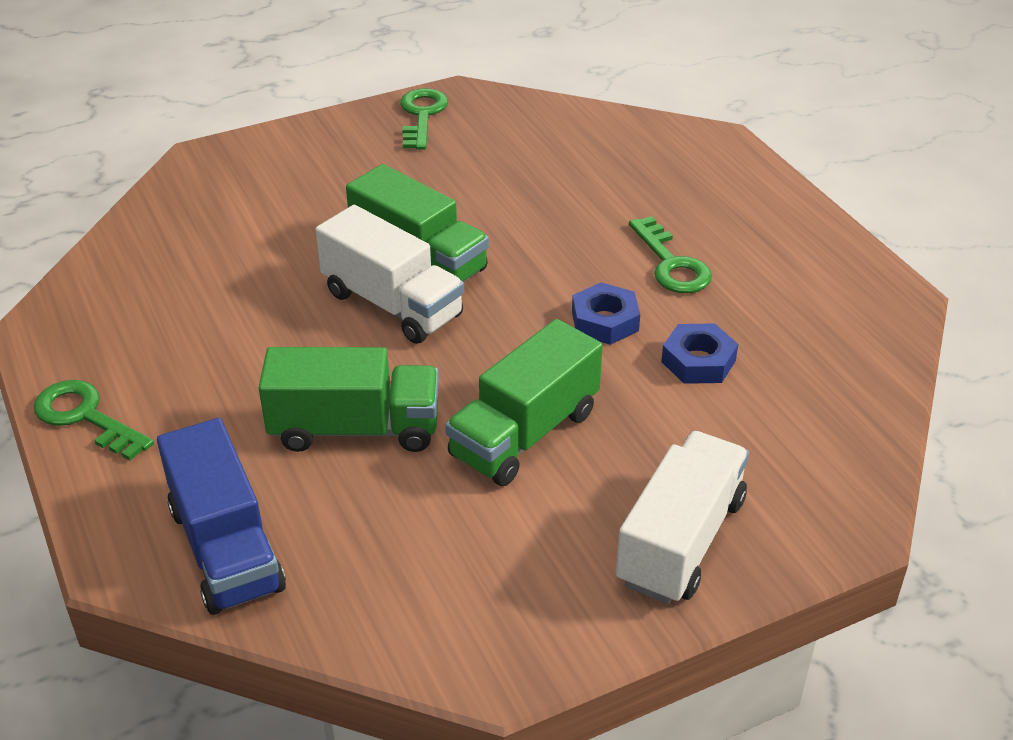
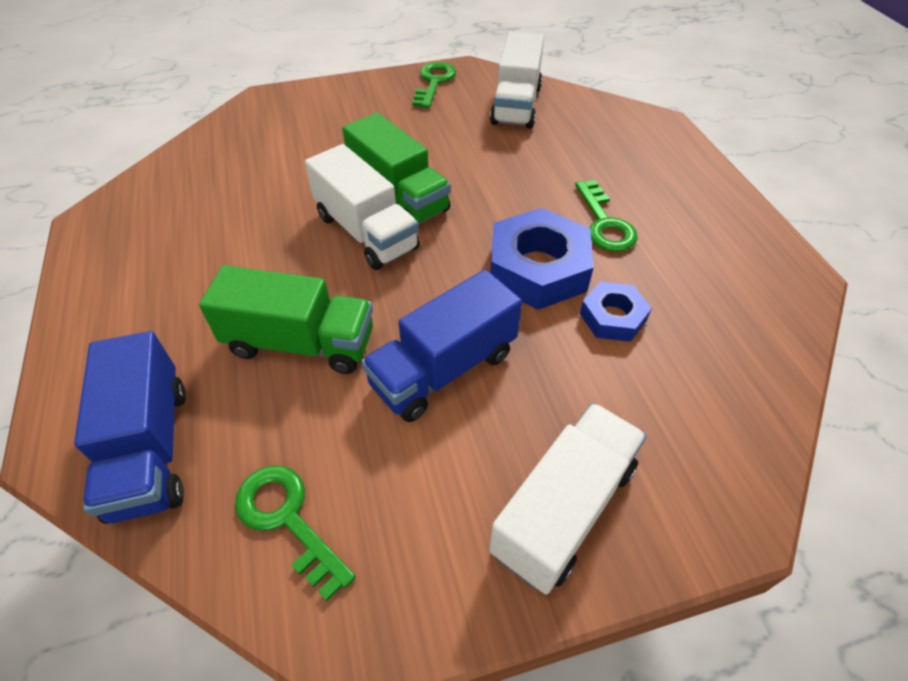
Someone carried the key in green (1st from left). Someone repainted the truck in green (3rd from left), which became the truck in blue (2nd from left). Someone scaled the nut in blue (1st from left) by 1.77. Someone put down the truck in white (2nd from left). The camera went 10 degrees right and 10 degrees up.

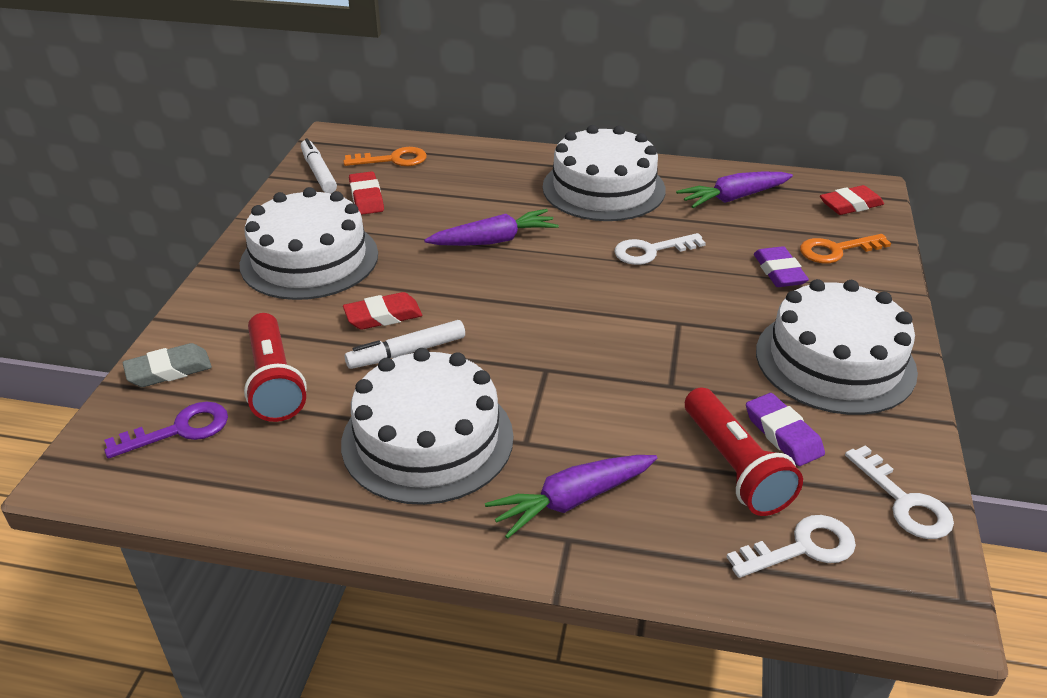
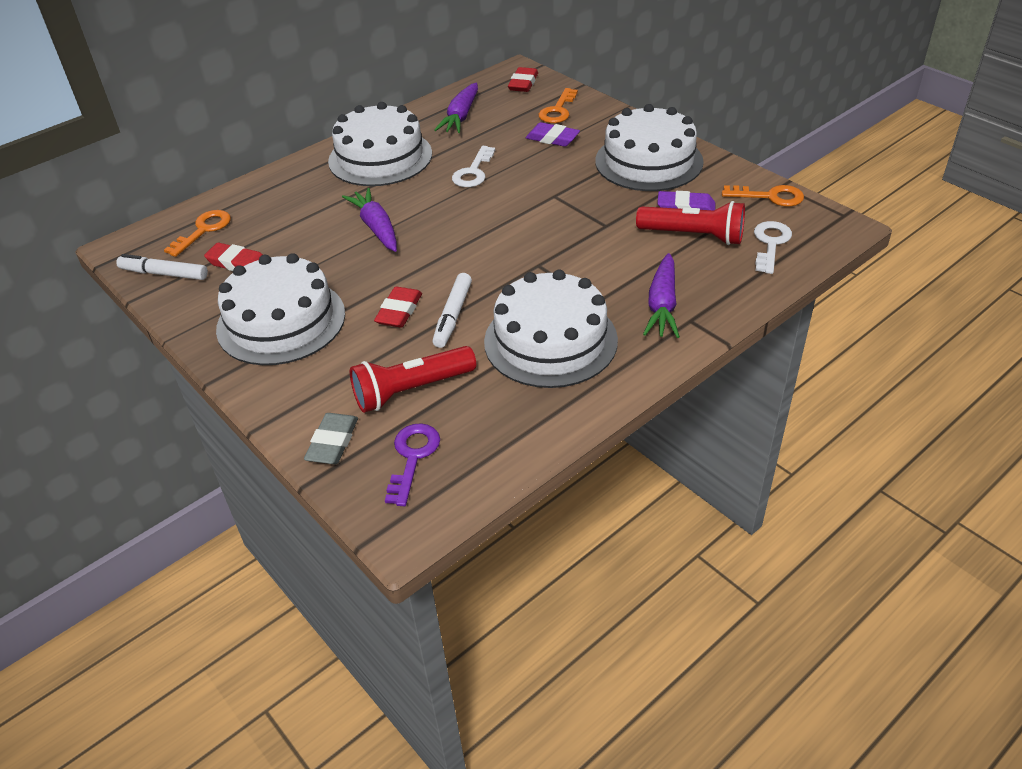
Someone rotated the flashlight in red (1st from left) by 135 degrees clockwise. Someone rotated the carrot in purple (1st from left) by 45 degrees counterclockwise. Someone repainted the key in white (3rd from left), which became the key in orange (3rd from left). The camera went 50 degrees left and 5 degrees up.

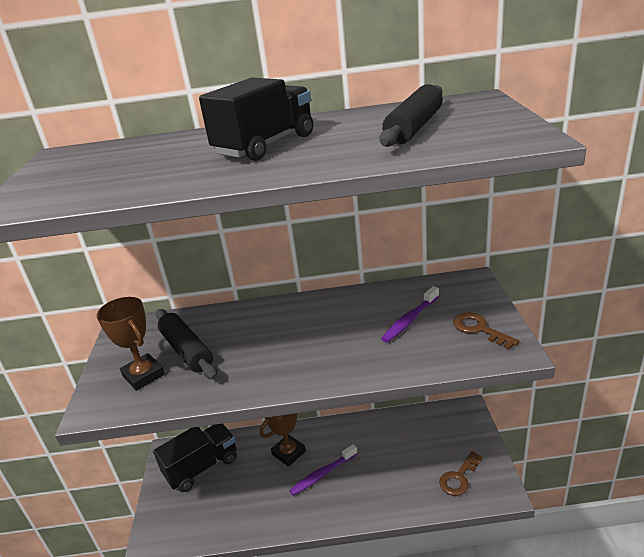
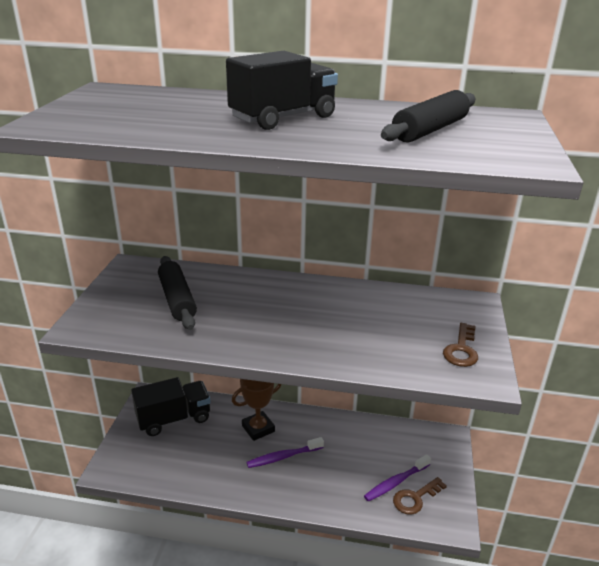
Someone took away the trophy in brown (1st from left). Someone carried the toothbrush in purple (2nd from left). Someone rotated the key in brown (2nd from left) by 135 degrees counterclockwise. The camera went 10 degrees right and 0 degrees up.

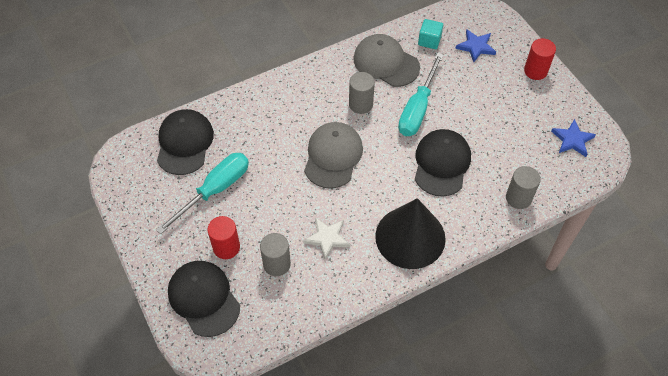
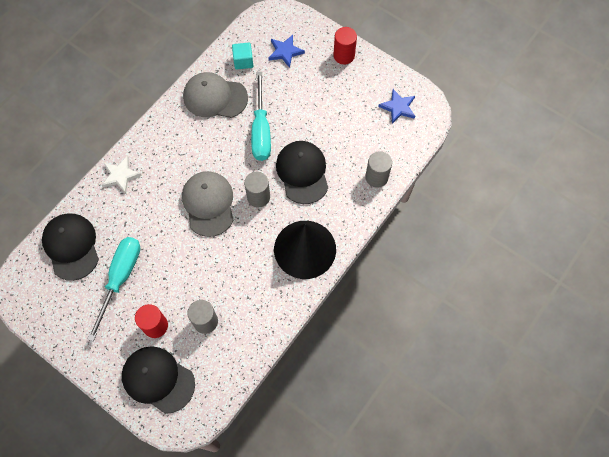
Someone carried the star in white. Someone carried the cylinder in grey (2nd from left). The camera went 25 degrees left and 10 degrees up.

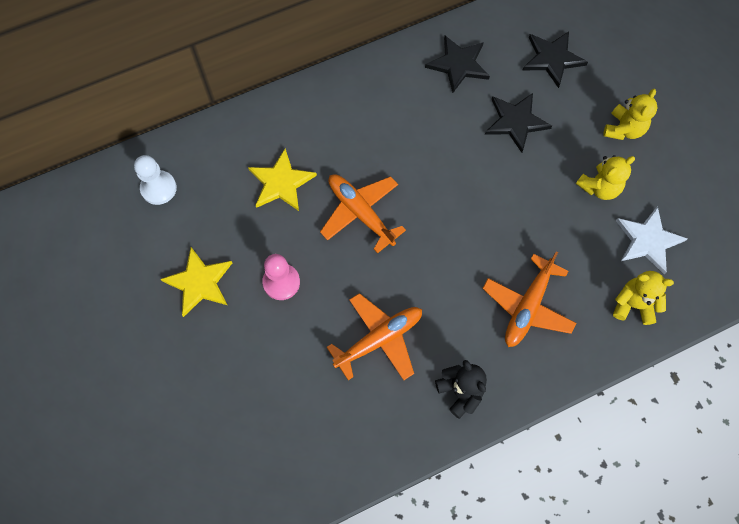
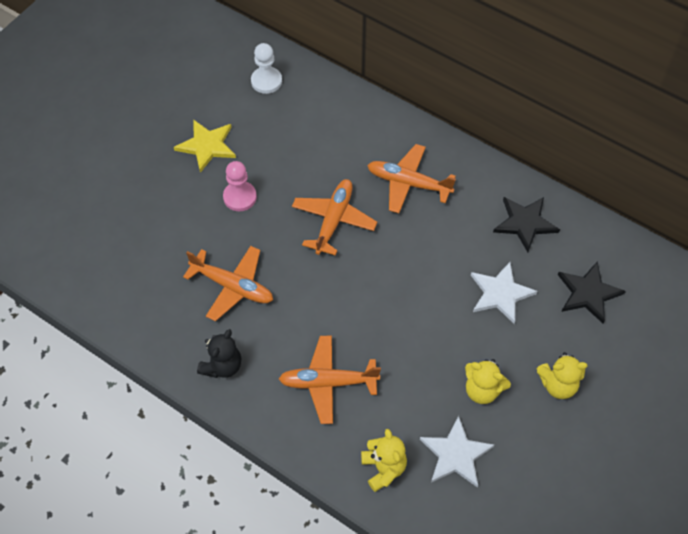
Someone took away the star in yellow (2nd from left). Someone repainted the star in black (2nd from left), which became the star in white (2nd from left). Someone put down the plane in orange (4th from left). The camera went 60 degrees right and 10 degrees down.

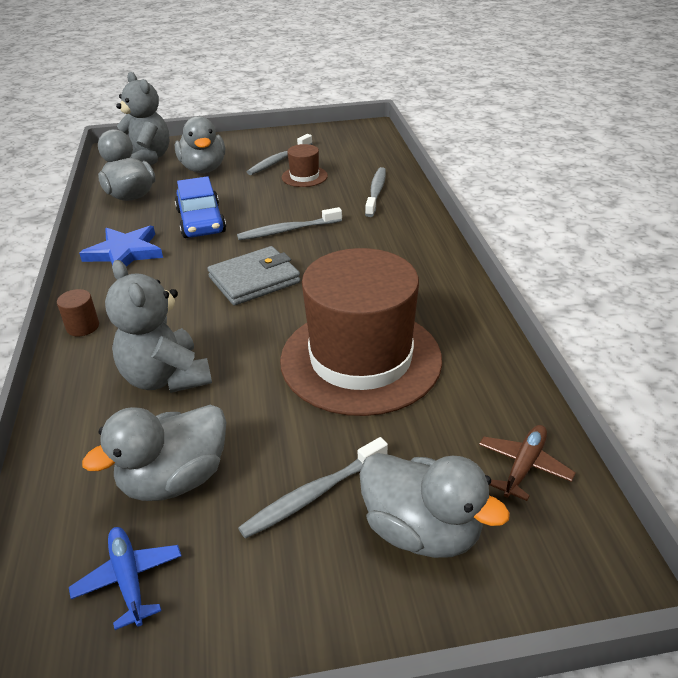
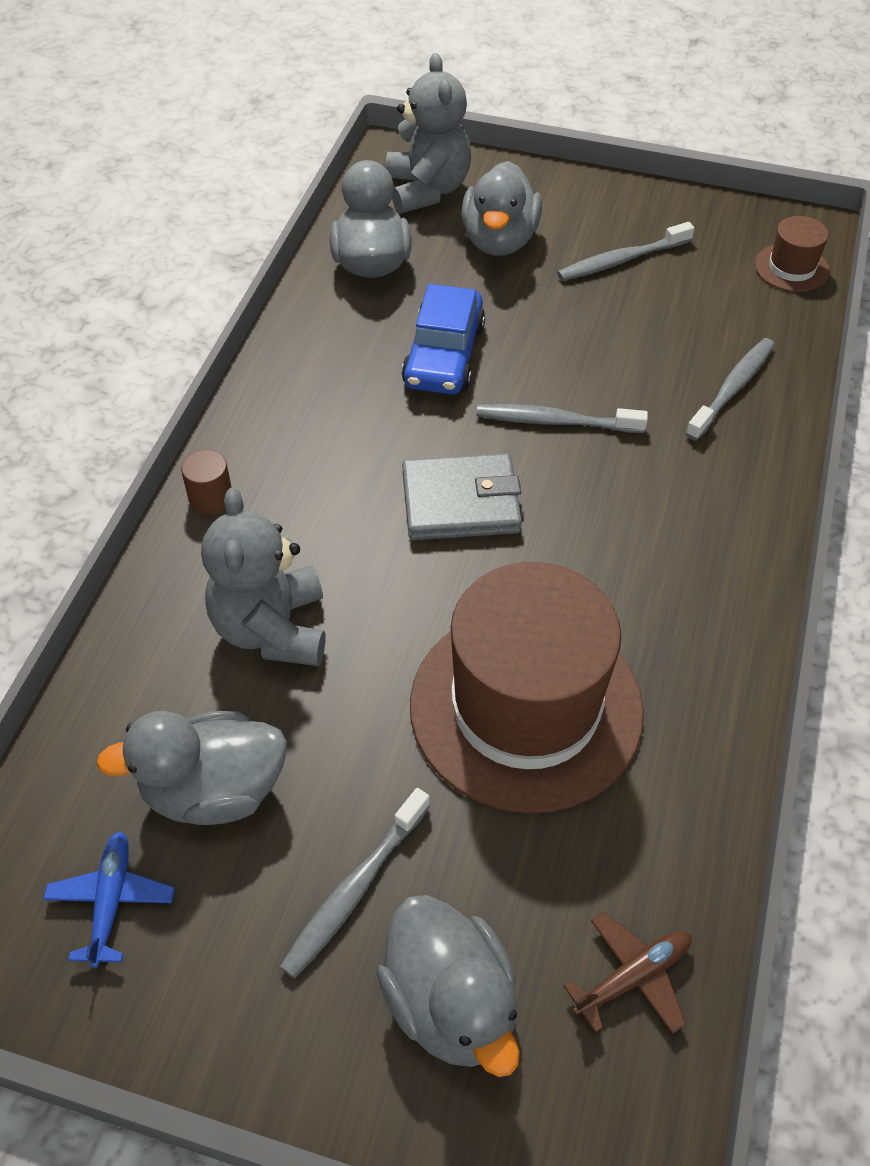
Someone took away the star in blue. Someone rotated the toothbrush in grey (3rd from left in the first image) by 45 degrees counterclockwise. Someone carried the hat in brown (1st from left in the first image). The camera went 25 degrees right and 15 degrees up.

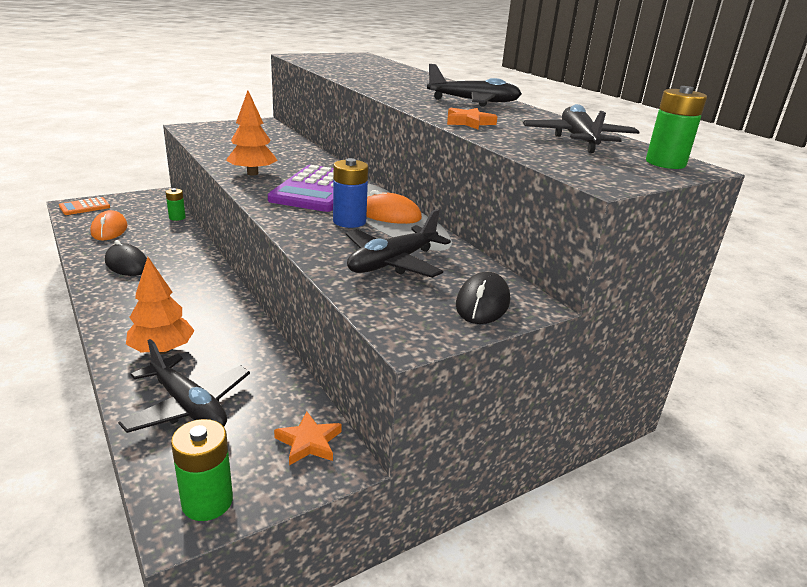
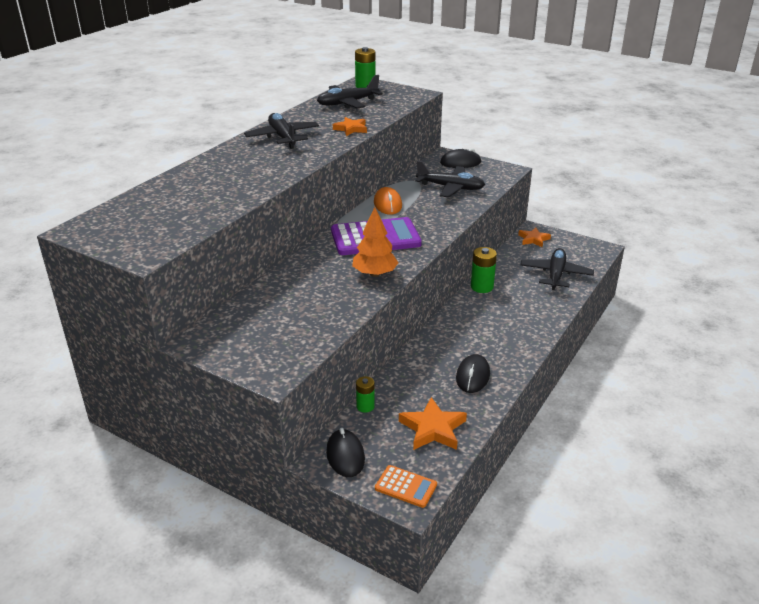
Someone swapped the mouse in orange (1st from left) for the star in orange (2nd from left). Someone took away the tree in orange (1st from left). Someone carried the battery in green (2nd from left in the first image). Someone took away the battery in blue. Someone put down the mouse in black (1st from left). The camera went 115 degrees left and 5 degrees up.

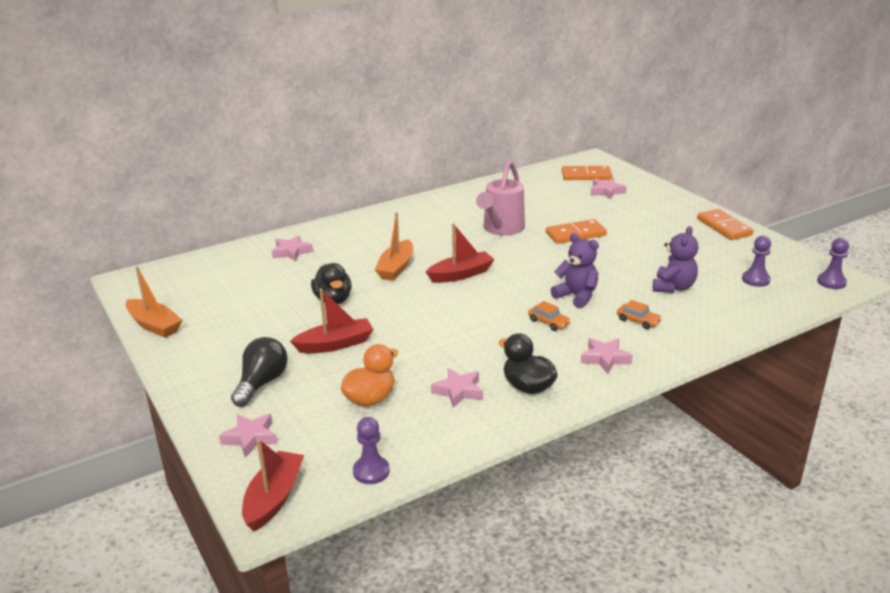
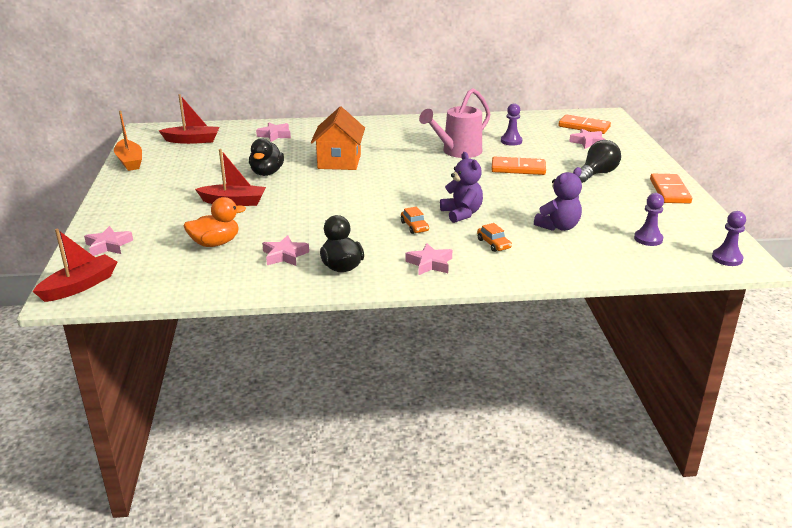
Someone carried the light bulb in black. Someone carried the pawn in purple (1st from left). Someone swapped the boat in orange (2nd from left) for the house in orange. Someone carried the boat in red (3rd from left in the first image). The camera went 25 degrees right and 0 degrees up.

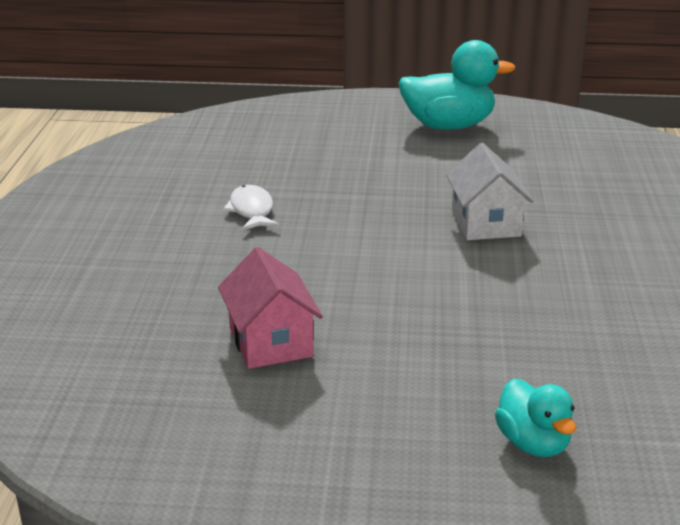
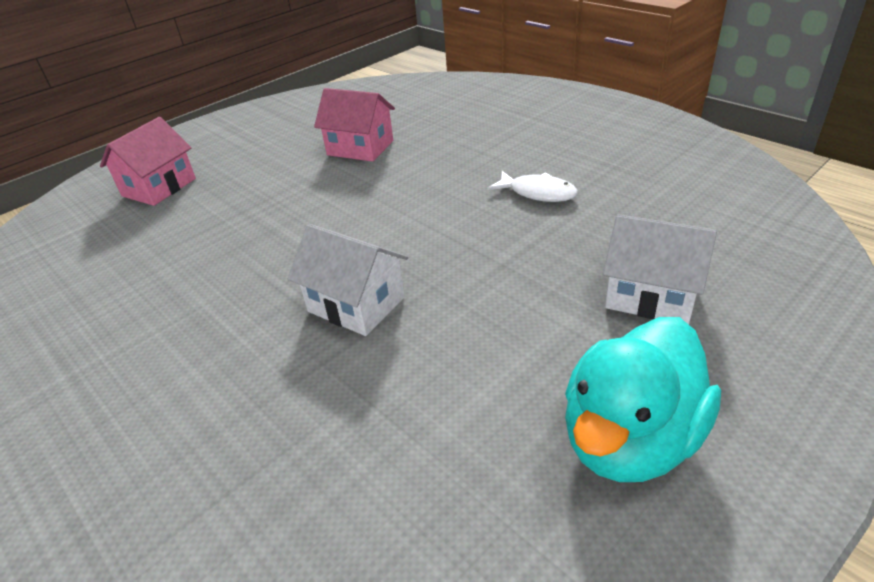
Someone swapped the duck in turquoise (2nd from left) for the house in pink (1st from left). Someone put down the house in white (2nd from left). The camera went 135 degrees right and 10 degrees up.

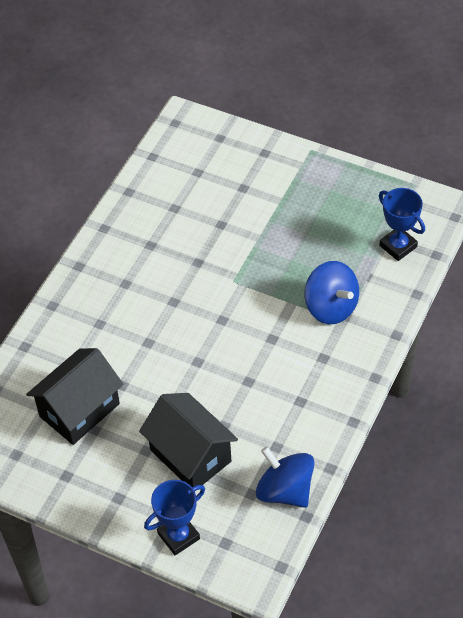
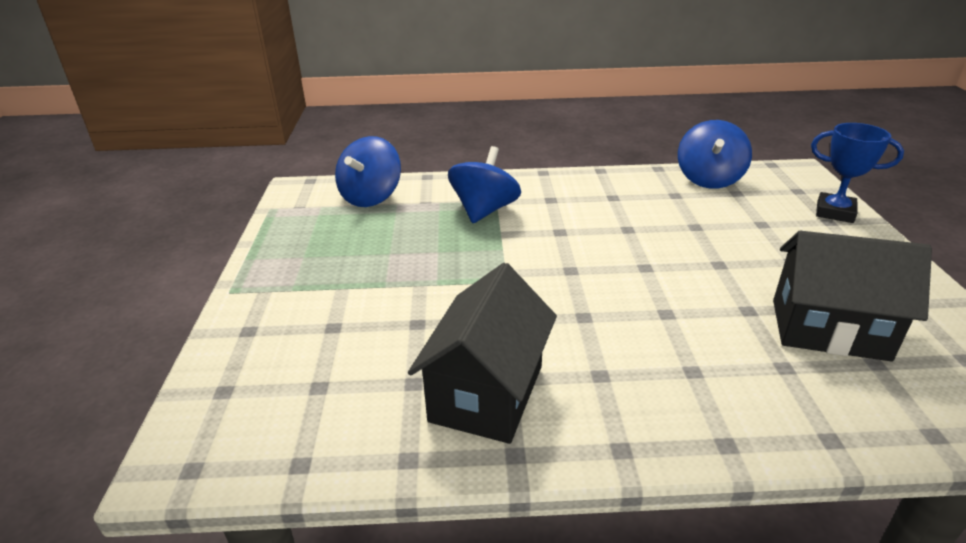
Someone carried the house in black (2nd from left in the first image). Someone swapped the trophy in blue (2nd from left) for the spinning top in blue (1st from left). The camera went 120 degrees left and 20 degrees down.

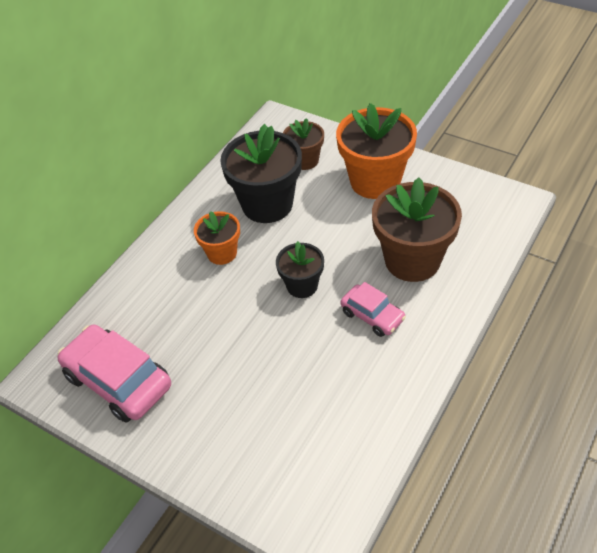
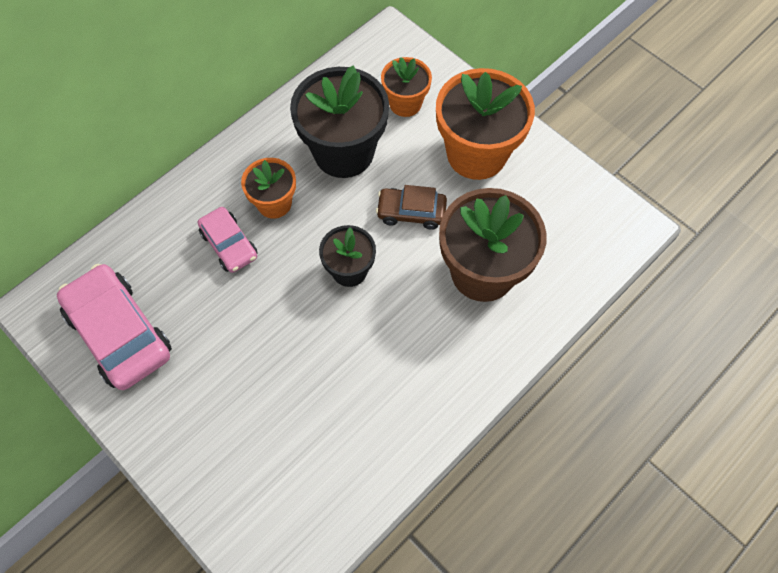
Someone repainted the flower pot in brown (1st from left), which became the flower pot in orange (2nd from left). Someone carried the car in pink (2nd from left). Someone put down the car in brown. The camera went 10 degrees right and 15 degrees up.

